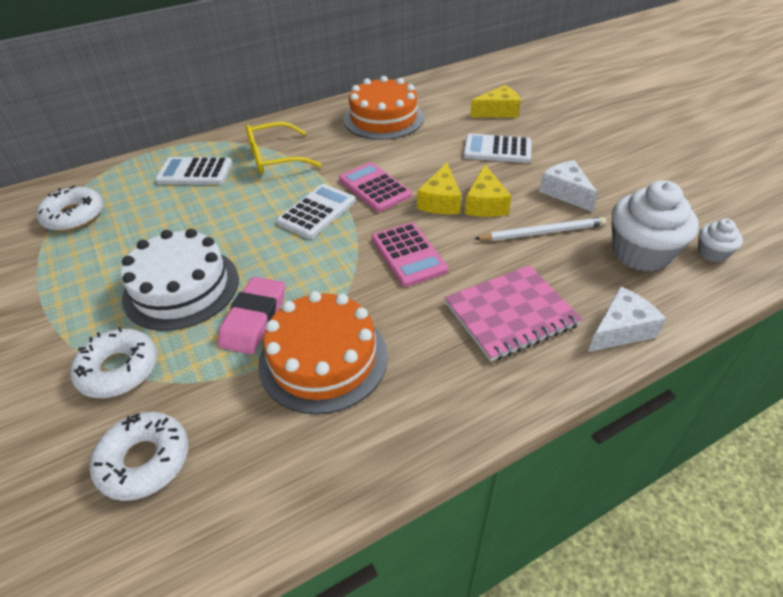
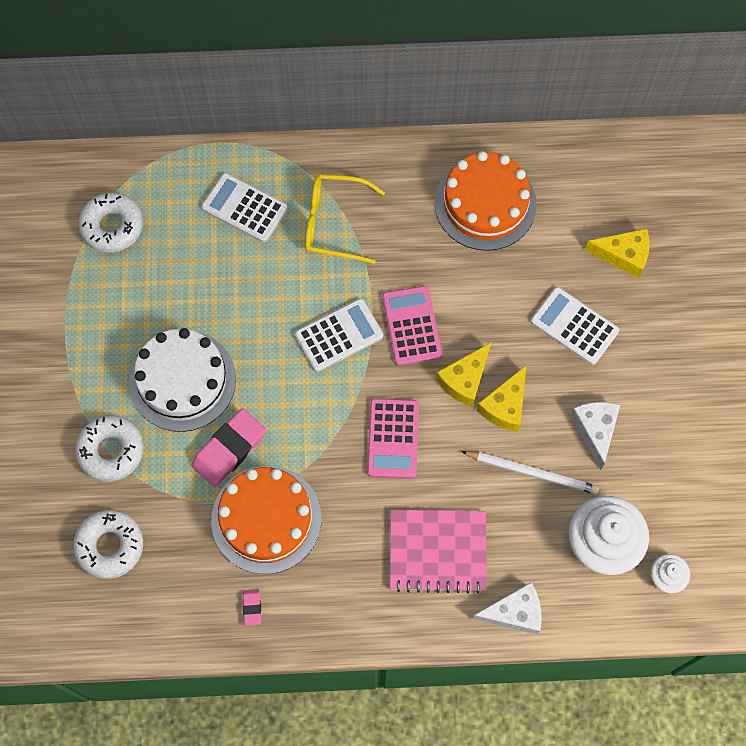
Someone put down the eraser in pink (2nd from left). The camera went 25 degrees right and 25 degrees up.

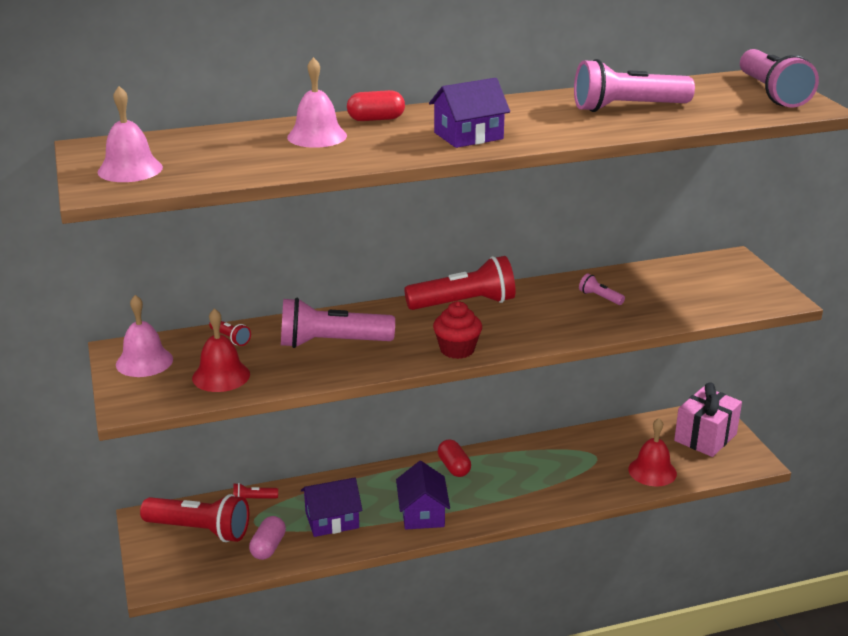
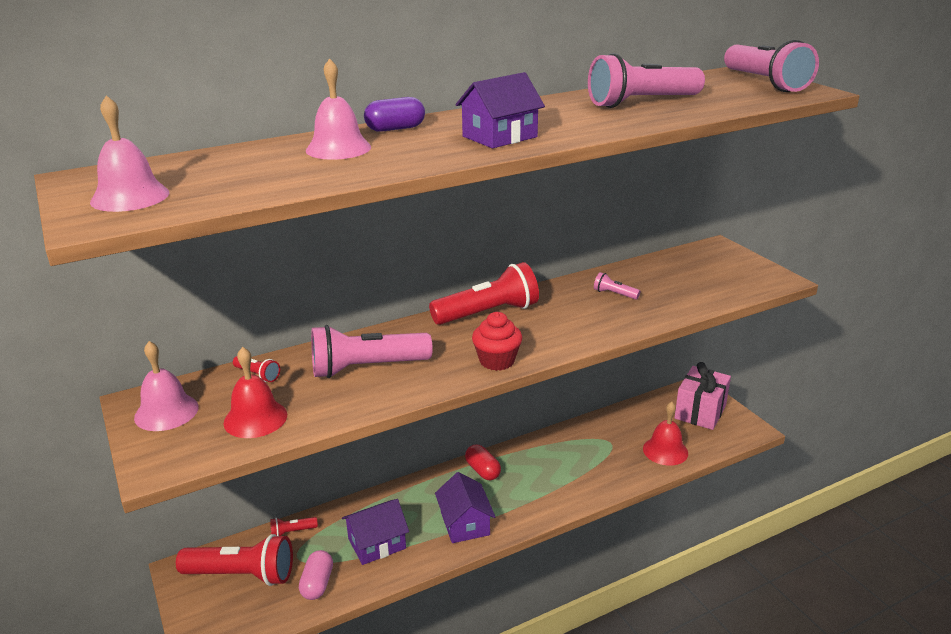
Someone repainted the capsule in red (1st from left), which became the capsule in purple. The camera went 10 degrees left and 0 degrees up.

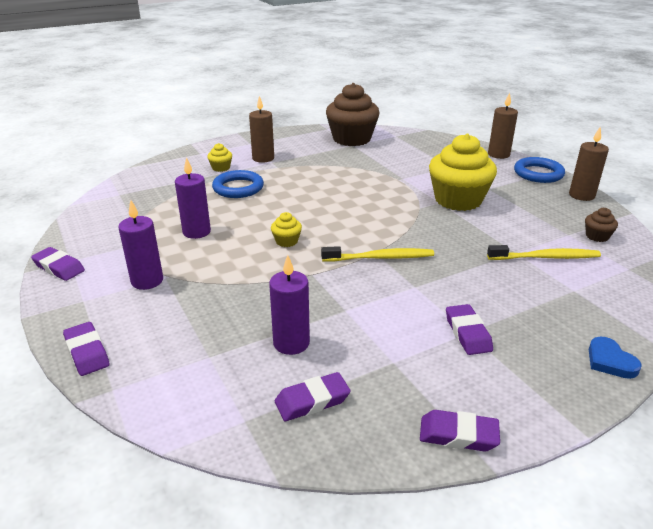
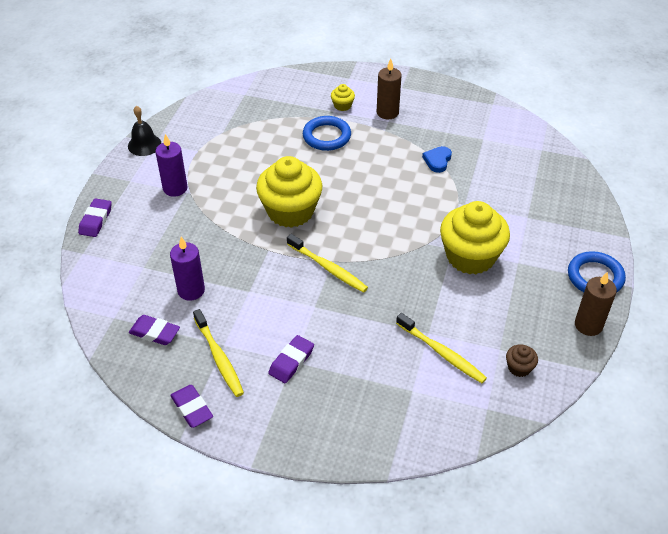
Someone swapped the eraser in purple (1st from left) for the bell in black. Someone took away the candle in purple (2nd from left). Someone scaled the cupcake in yellow (2nd from left in the first image) by 2.38. Someone took away the cupcake in brown (1st from left). Someone took away the candle in brown (2nd from left). Someone carried the heart in blue. Someone put down the toothbrush in yellow (1st from left). The camera went 45 degrees right and 15 degrees up.

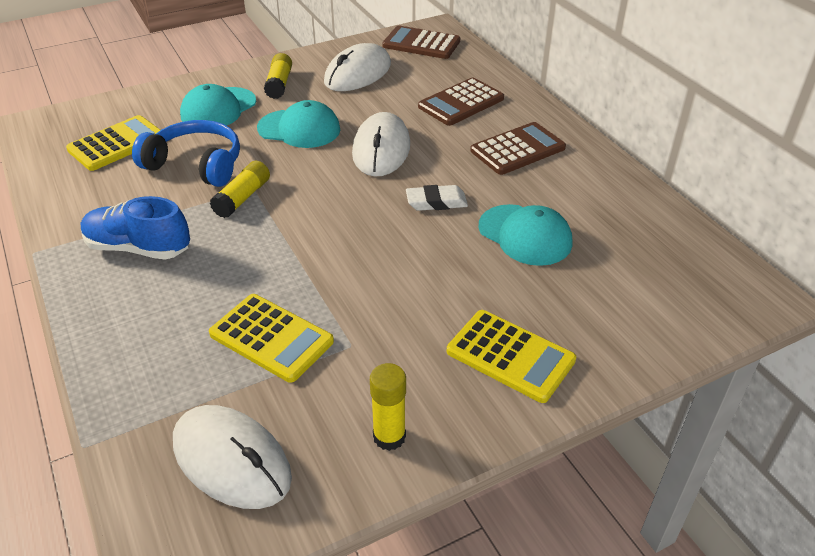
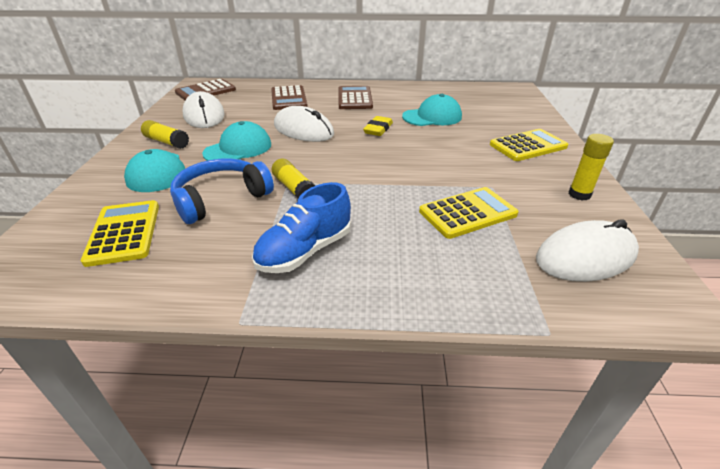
Someone repainted the eraser in white, which became the eraser in yellow. The camera went 60 degrees left and 5 degrees down.

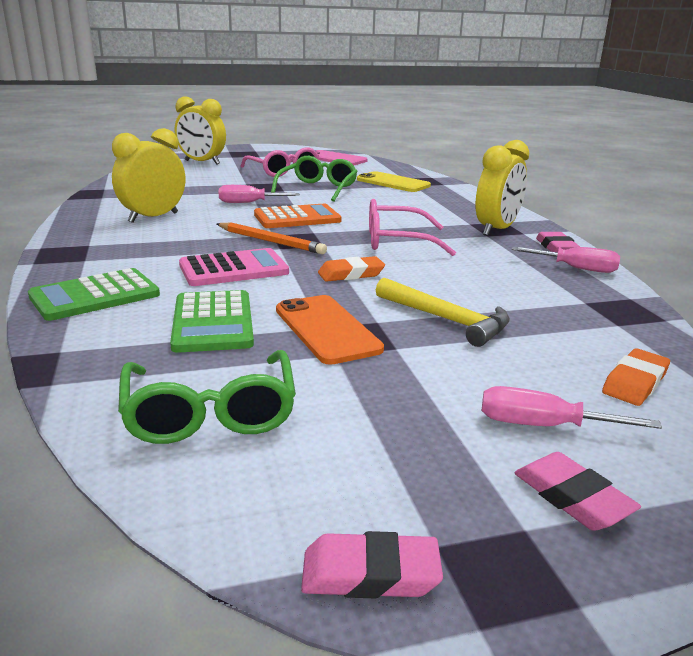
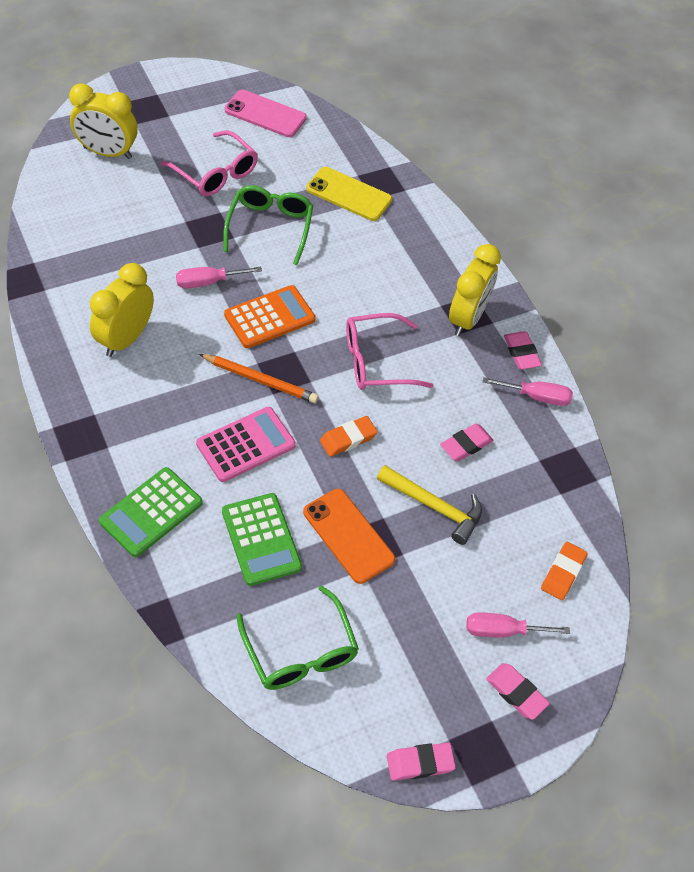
Someone put down the eraser in pink (2nd from left). The camera went 15 degrees left and 30 degrees up.

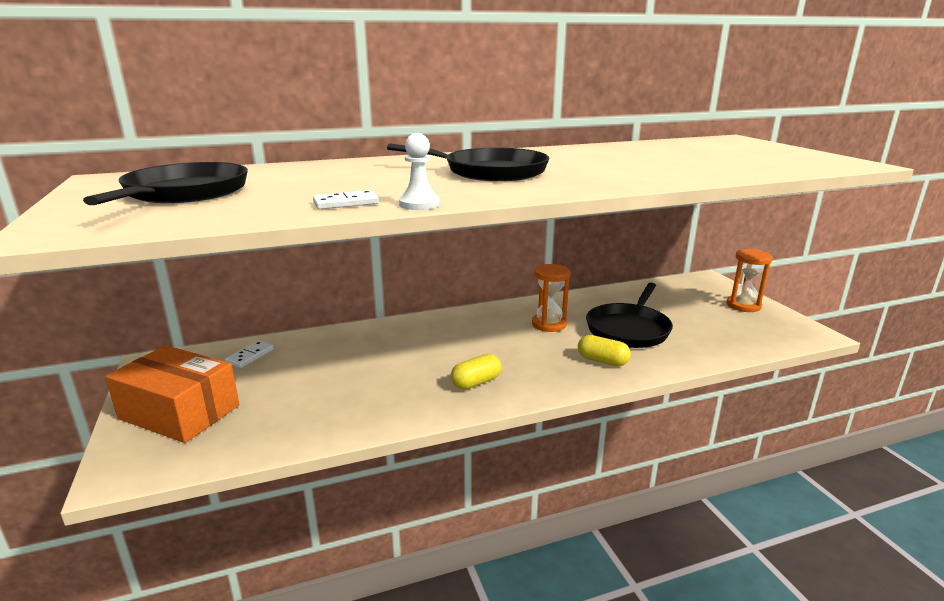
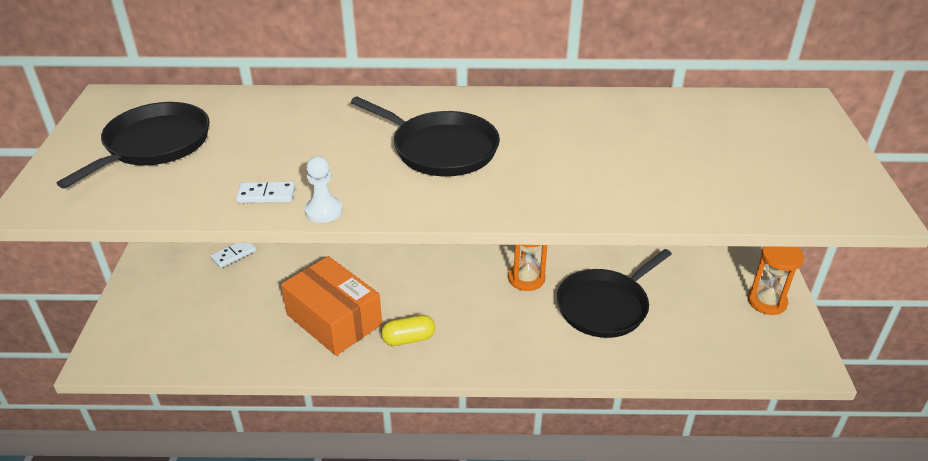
Someone carried the box in orange. Someone took away the capsule in yellow (2nd from left). The camera went 20 degrees right and 15 degrees up.

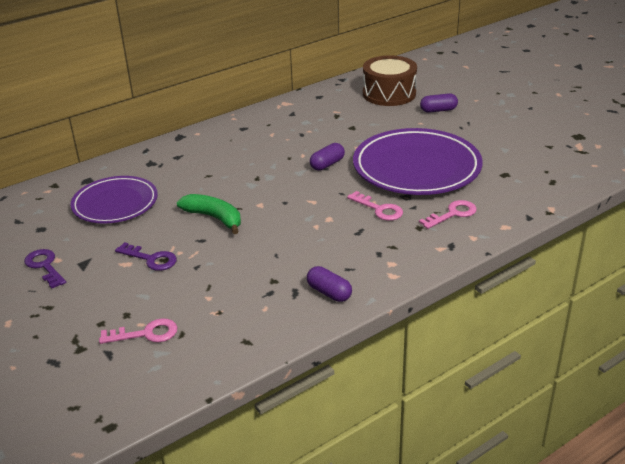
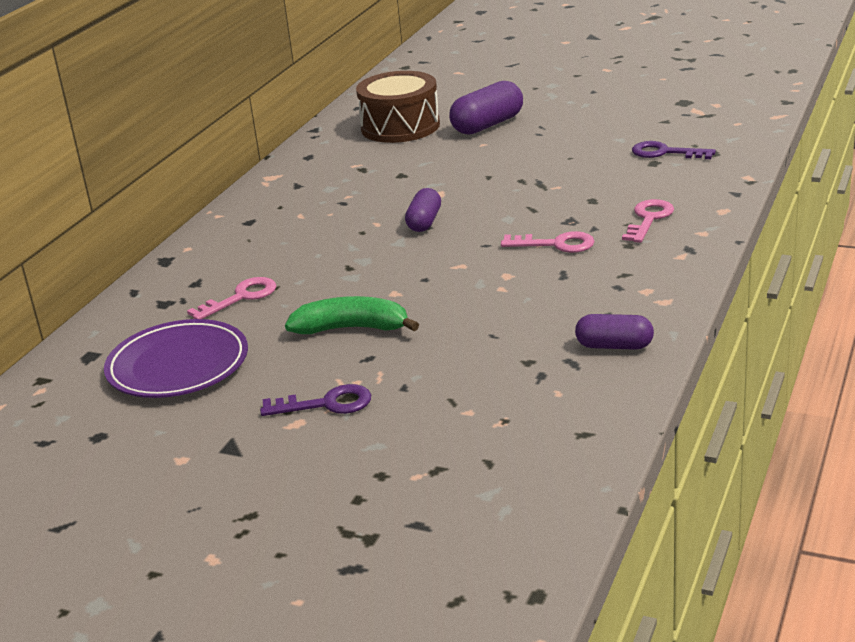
Someone carried the key in purple (1st from left in the first image). Someone carried the key in pink (1st from left). Someone took away the plate in purple (2nd from left). Someone scaled the capsule in purple (3rd from left in the first image) by 1.57. The camera went 30 degrees left and 5 degrees down.

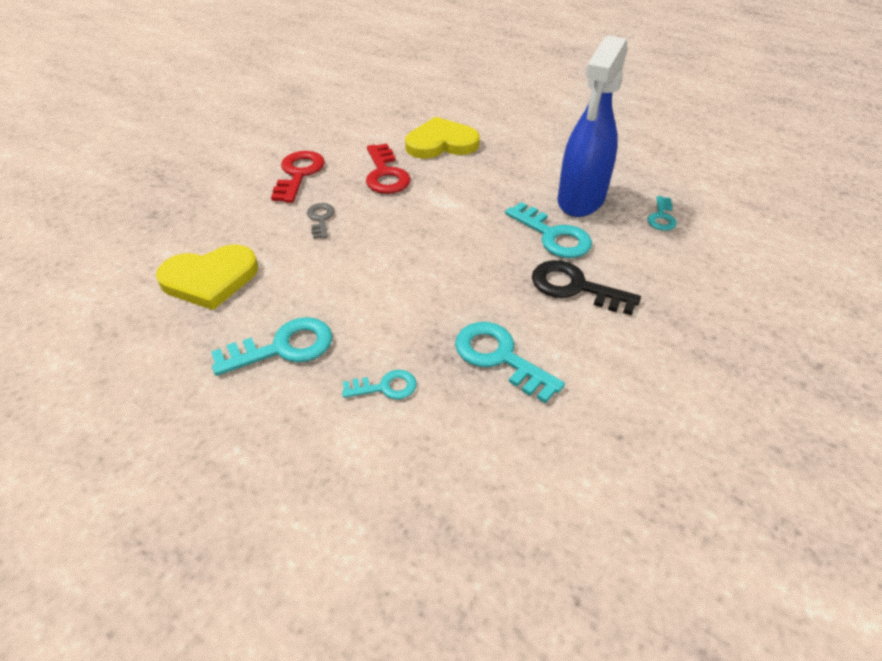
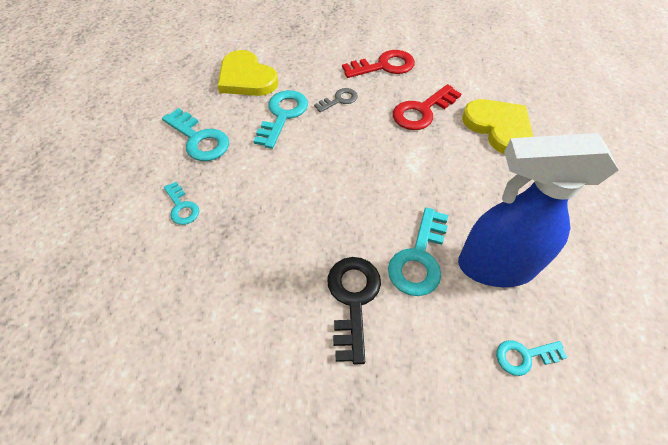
Someone carried the key in turquoise (3rd from left). The camera went 65 degrees right and 10 degrees up.

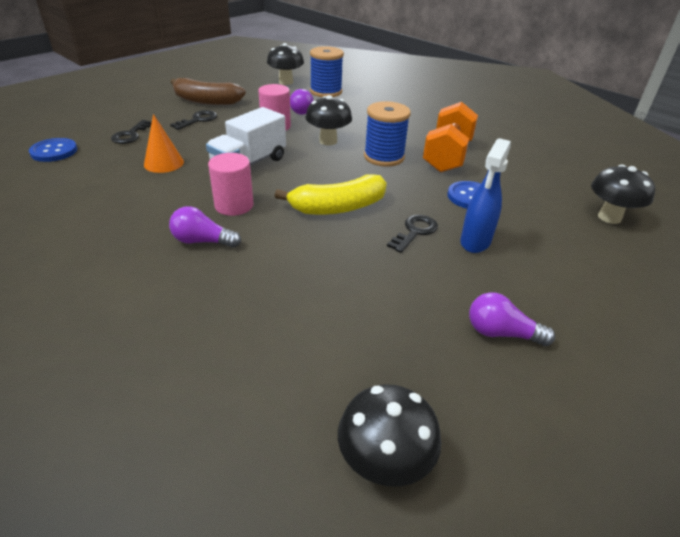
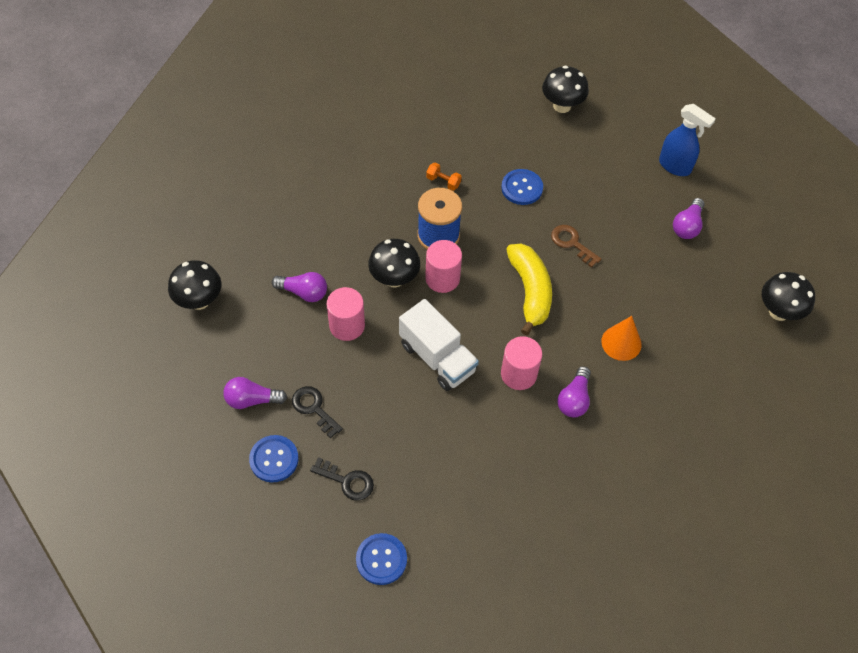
Someone carried the cone in orange. Someone swapped the banana in brown for the light bulb in purple (1st from left). Someone took away the spool in blue (1st from left). Someone repainted the key in black (3rd from left), which became the key in brown. Someone scaled the dumbbell in orange by 0.40. Someone carried the spray bottle in blue. Someone put down the button in blue (1st from left). Someone put down the cylinder in pink (2nd from left). The camera went 80 degrees left and 20 degrees up.

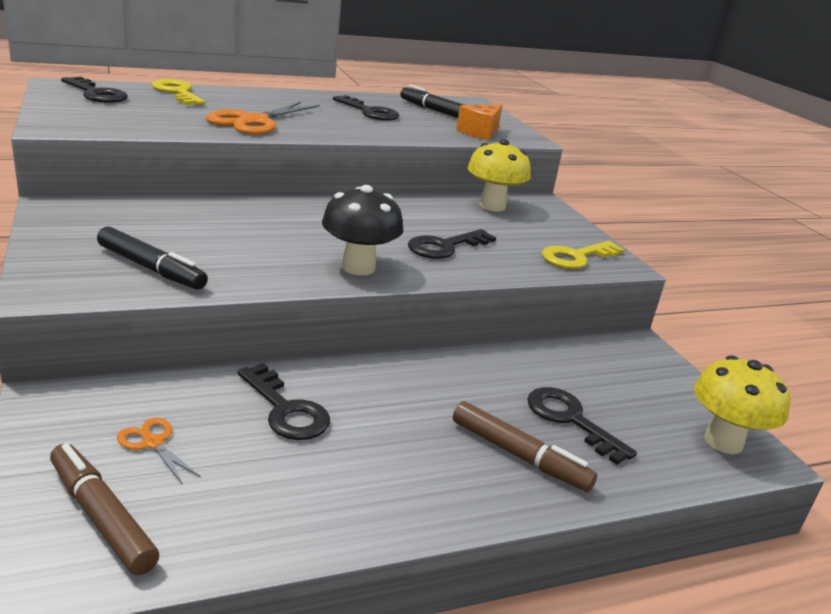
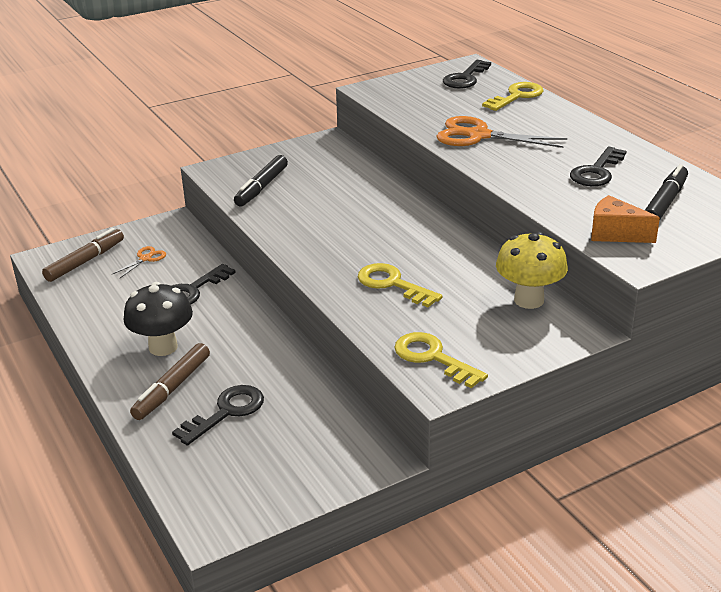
Someone carried the mushroom in black. Someone repainted the key in black (4th from left), which became the key in yellow (1st from left). Someone took away the mushroom in yellow (2nd from left). The camera went 85 degrees right and 5 degrees up.

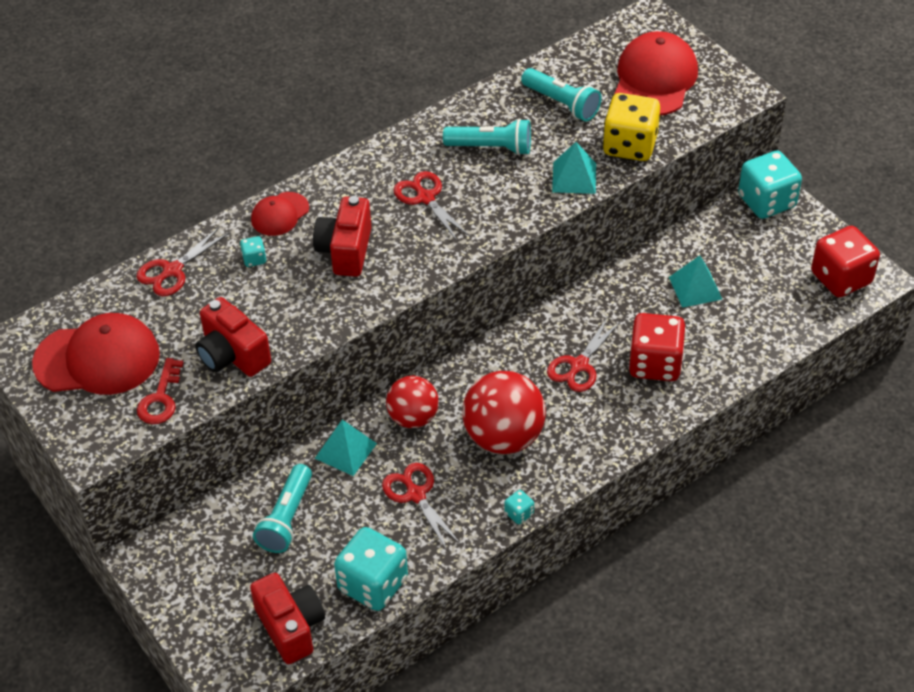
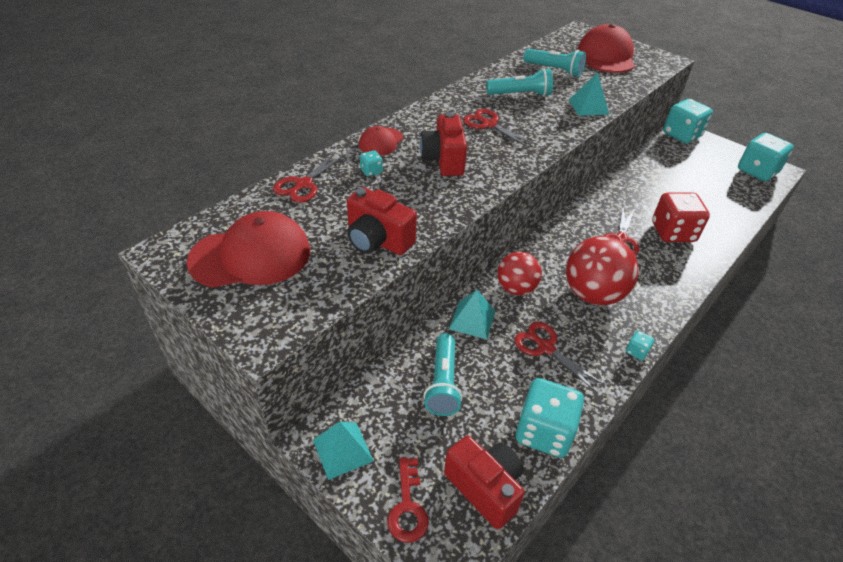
Someone carried the key in red. Someone took away the dice in yellow. Someone carried the pyramid in turquoise (3rd from left in the first image). Someone repainted the dice in red (2nd from left), which became the dice in turquoise (5th from left). The camera went 15 degrees left and 5 degrees down.

